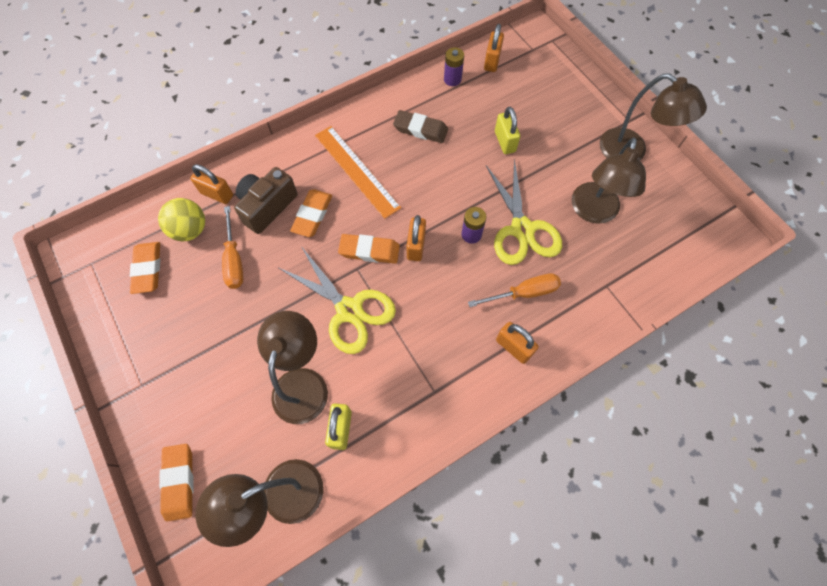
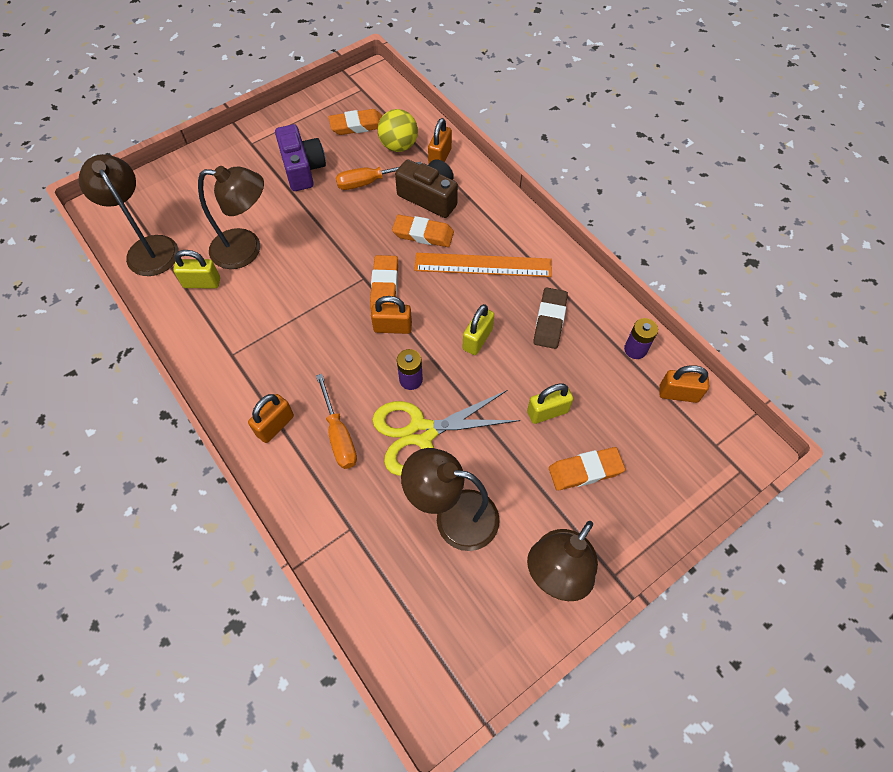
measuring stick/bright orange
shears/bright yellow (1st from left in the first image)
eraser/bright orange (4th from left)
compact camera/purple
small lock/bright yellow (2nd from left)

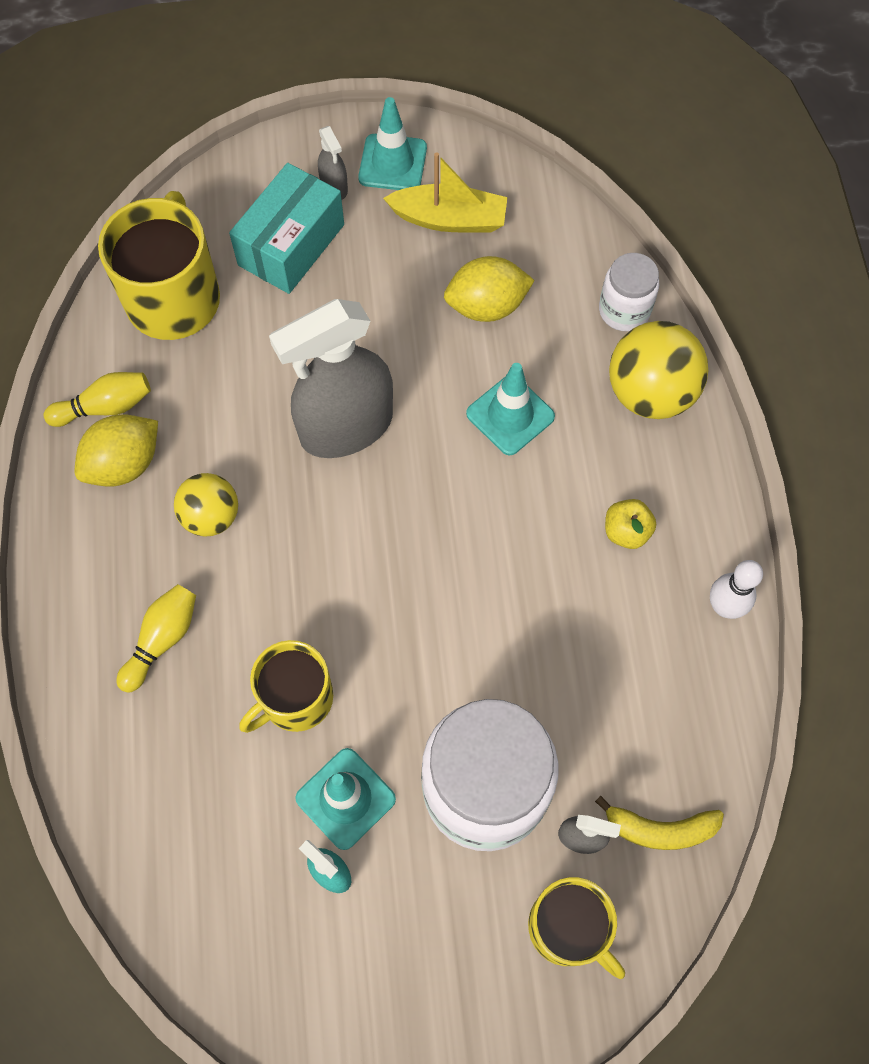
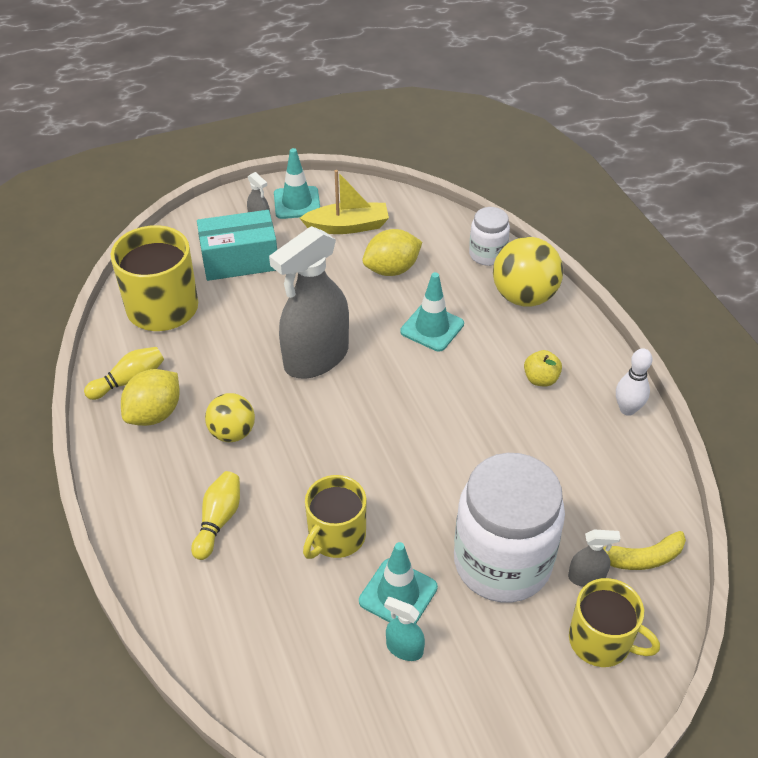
parcel/turquoise

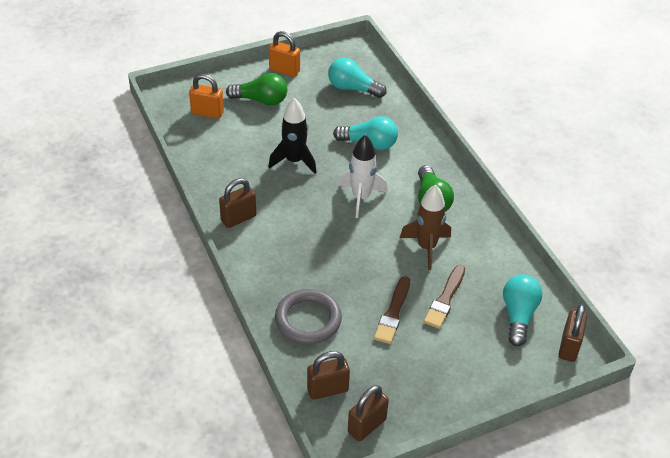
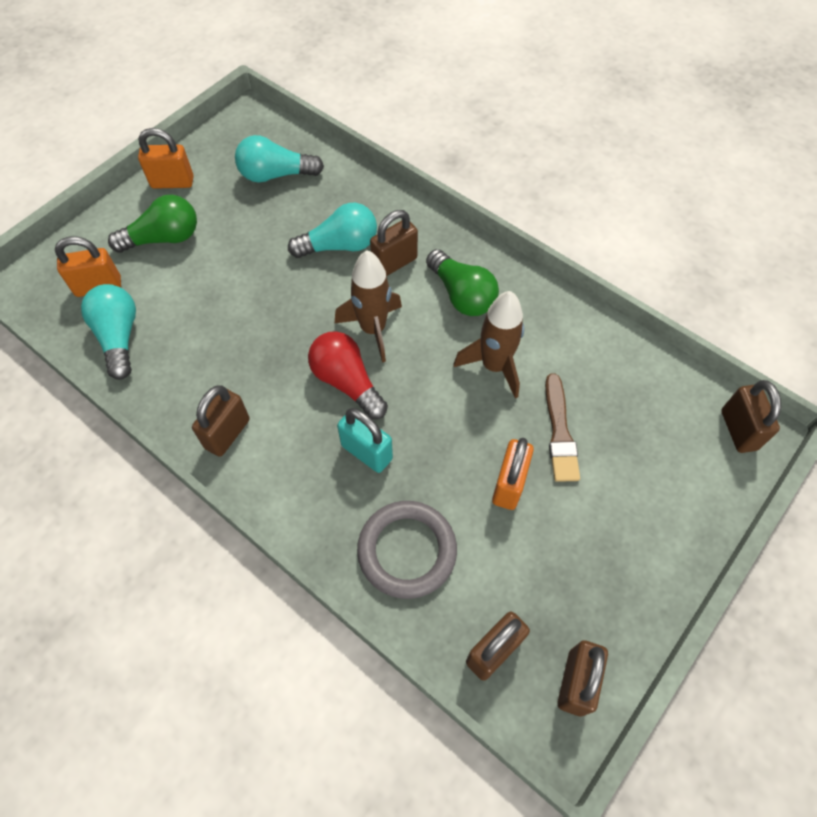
rocket/black
rocket/russet (1st from left)
lightbulb/turquoise (1st from left)
small lock/bright orange (3rd from left)
small lock/russet (2nd from left)
lightbulb/scarlet
small lock/turquoise

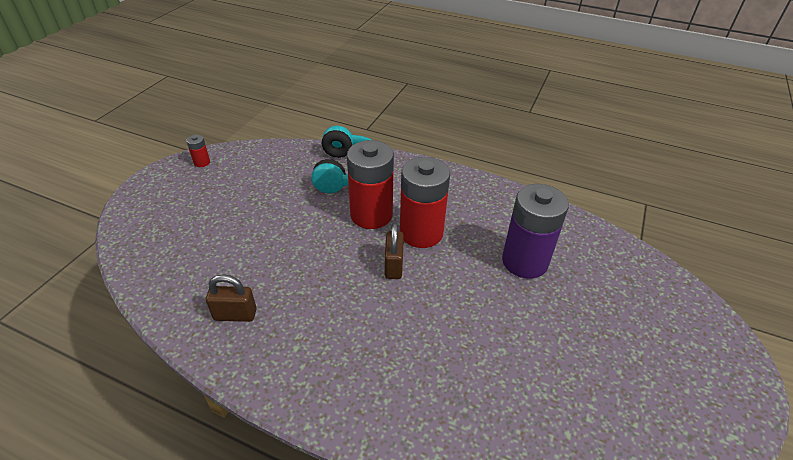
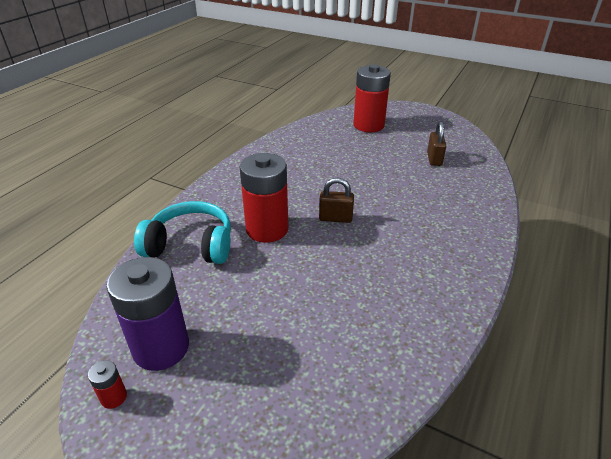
power cell/scarlet (3rd from left)
power cell/purple
small lock/russet (2nd from left)

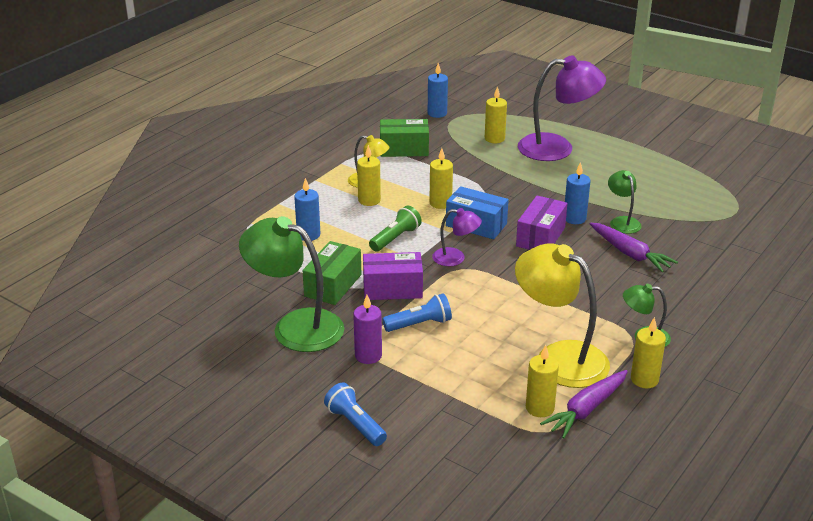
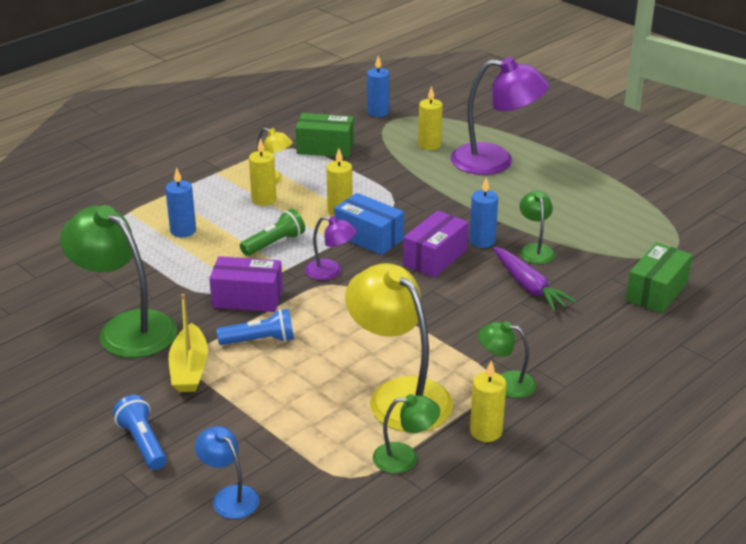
parcel/green (2nd from left)
sailboat/bright yellow
pillar candle/bright yellow (4th from left in the first image)
desk lamp/green (2nd from left)
desk lamp/blue

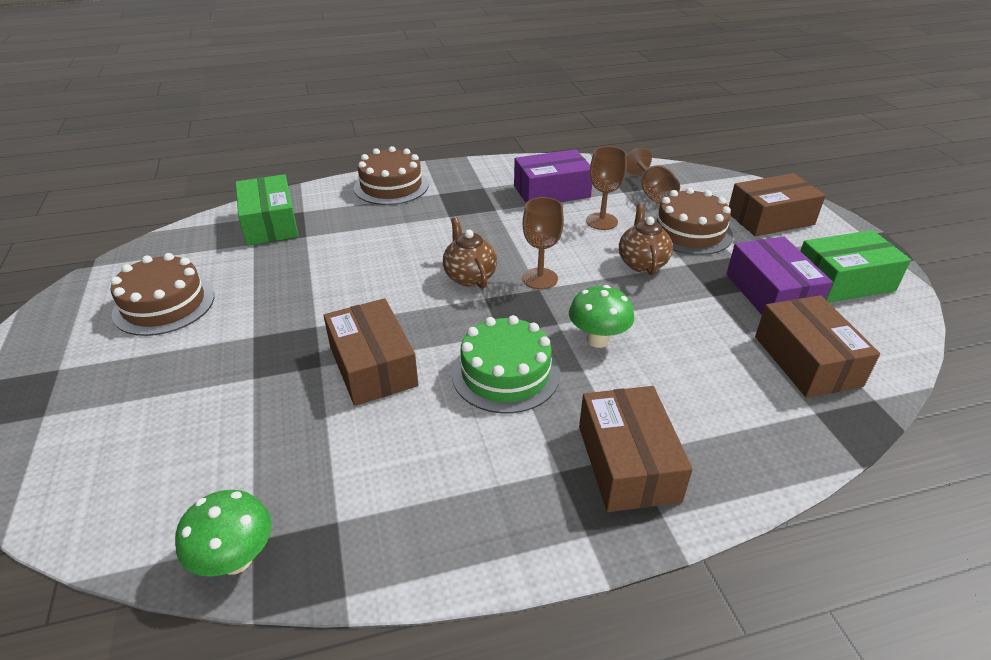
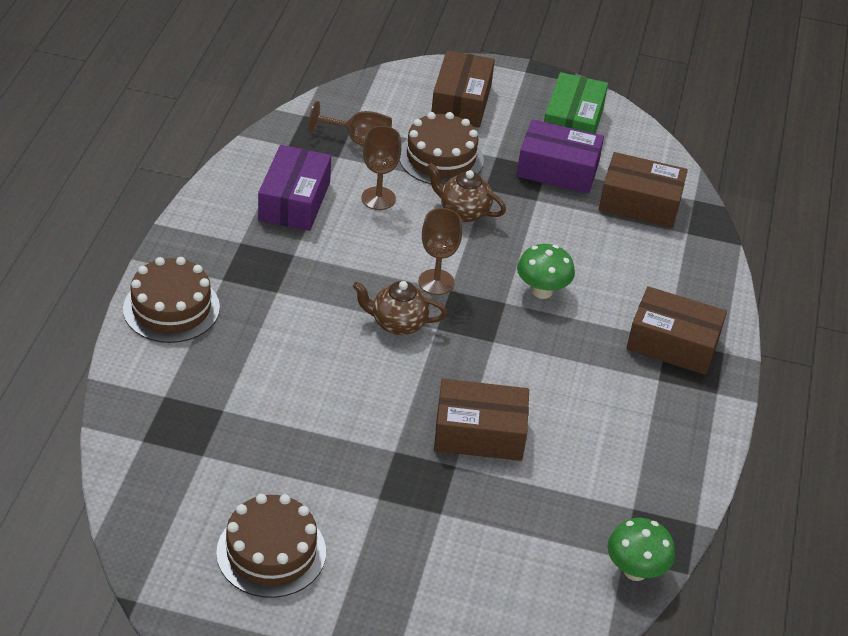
parcel/green (1st from left in the first image)
gateau/green

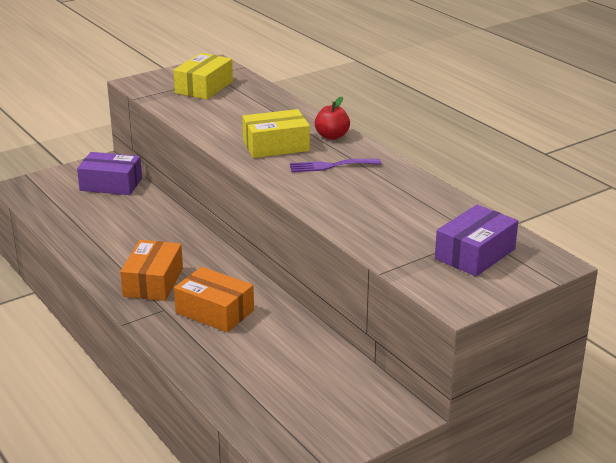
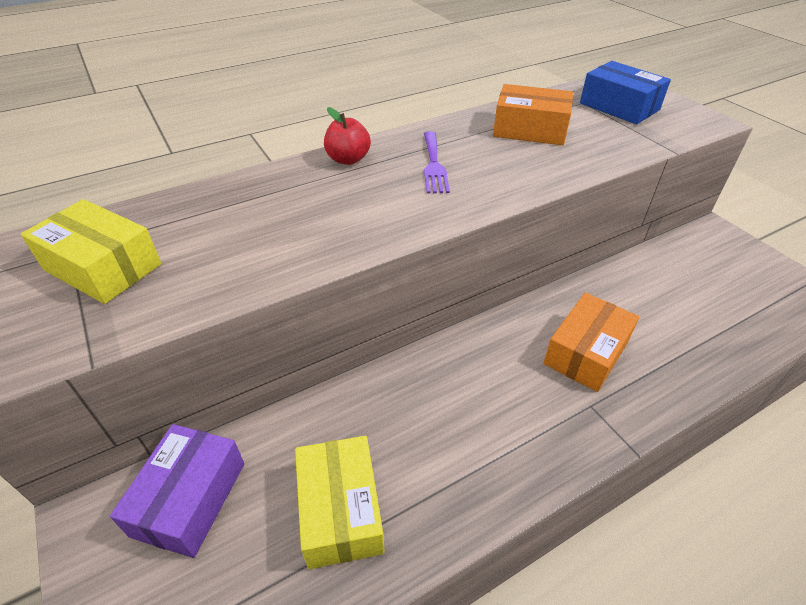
parcel/bright yellow (2nd from left)
parcel/blue
parcel/bright orange (1st from left)

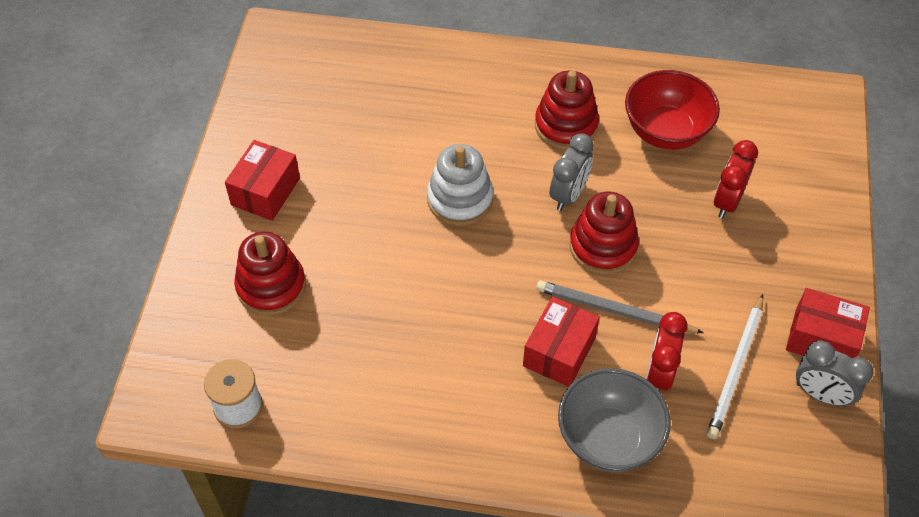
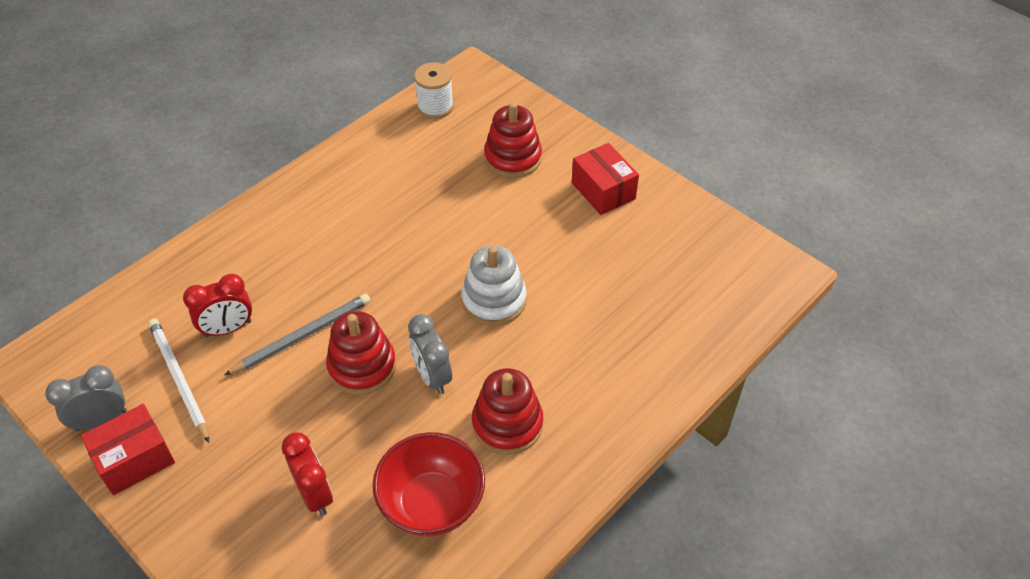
parcel/scarlet (2nd from left in the first image)
bedside clock/scarlet (1st from left)
deep dish/gray

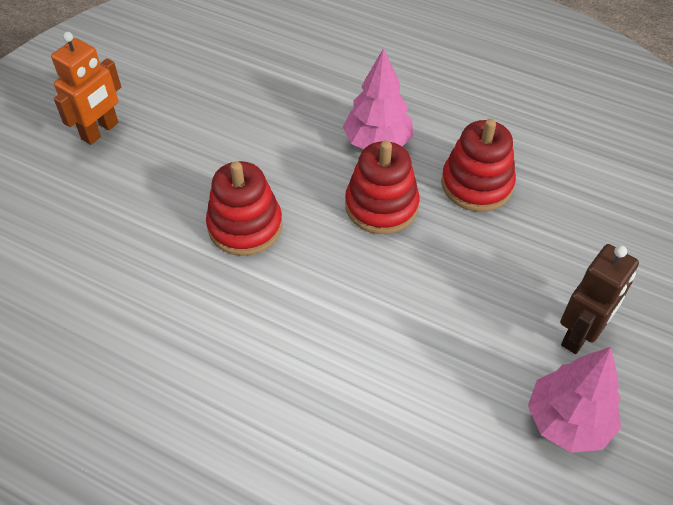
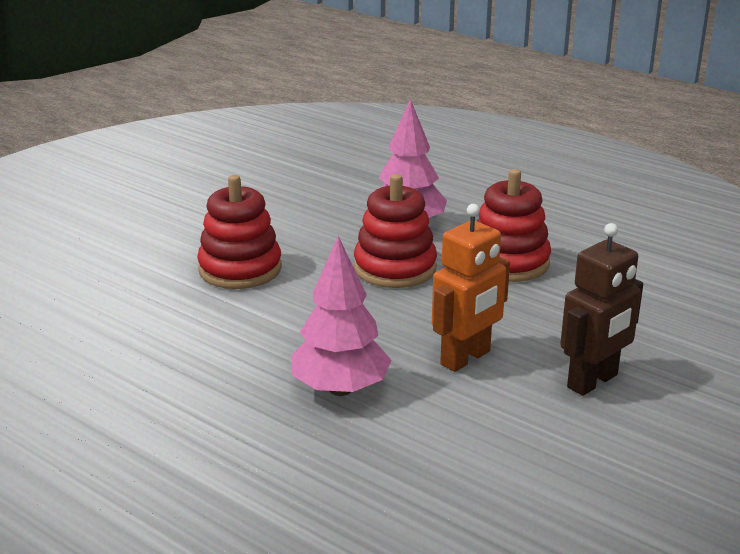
toy robot/bright orange
tree/rose-pink (1st from left)

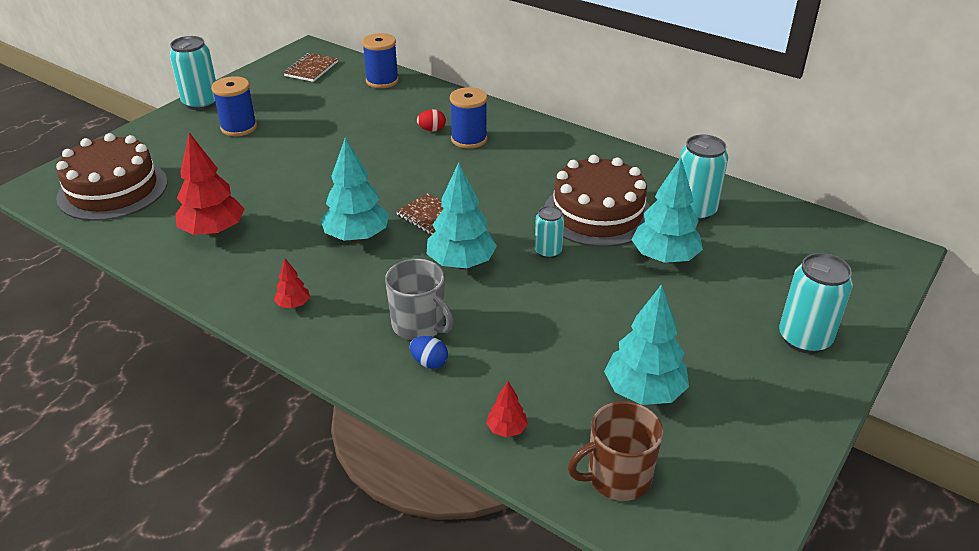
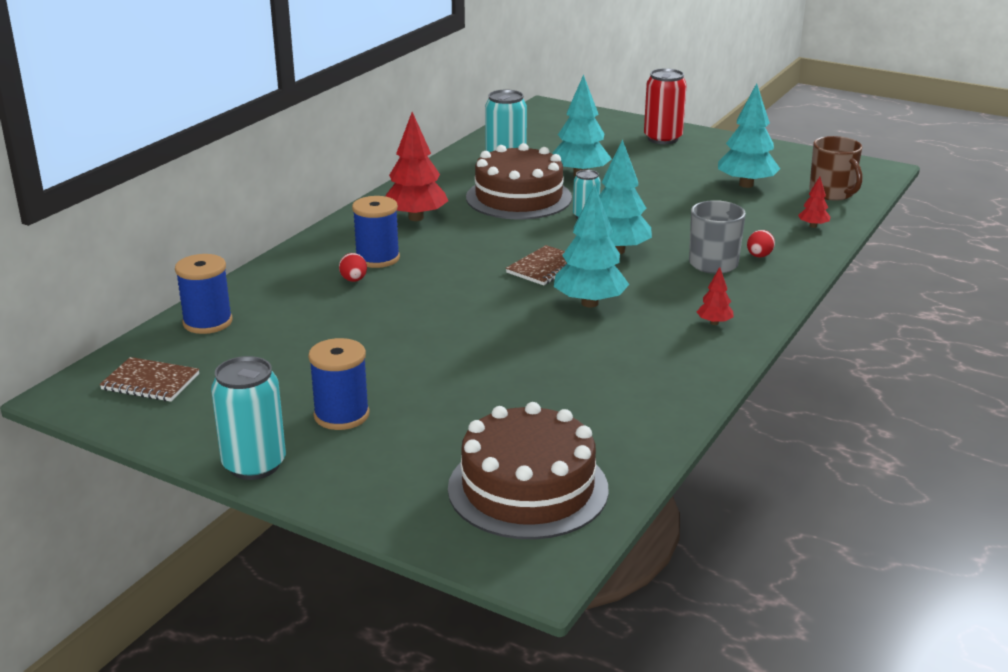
tree/scarlet (1st from left)
can/scarlet
egg/scarlet (2nd from left)

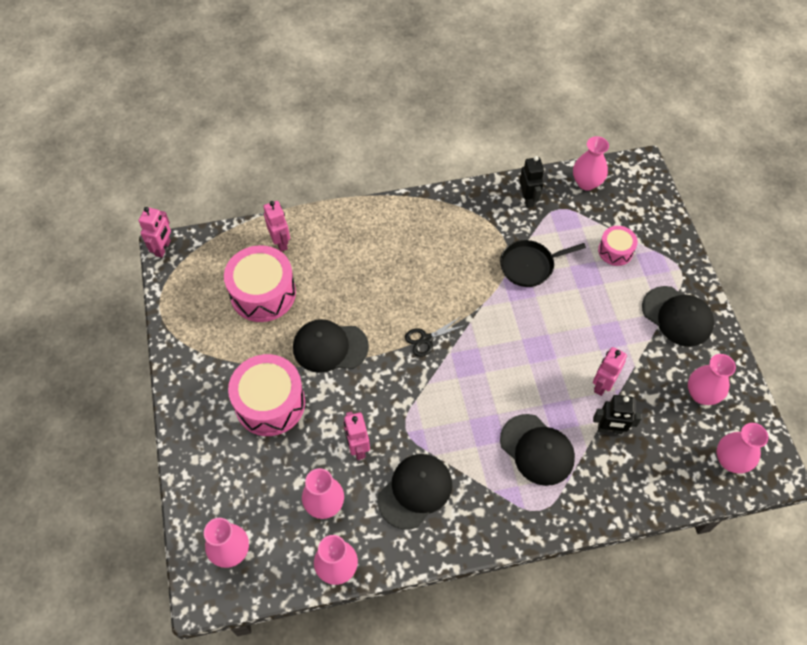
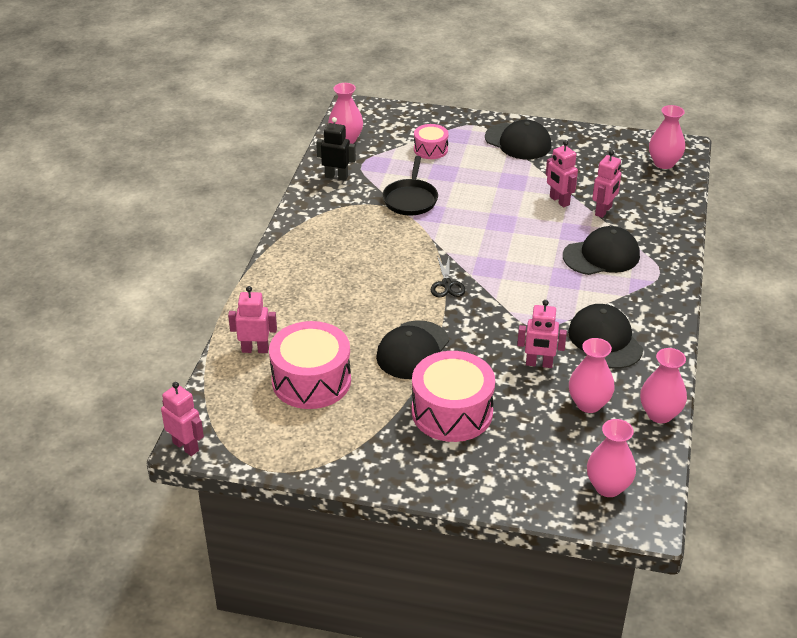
cap/black (2nd from left)
vase/rose-pink (5th from left in the first image)
toy robot/rose-pink (5th from left)

